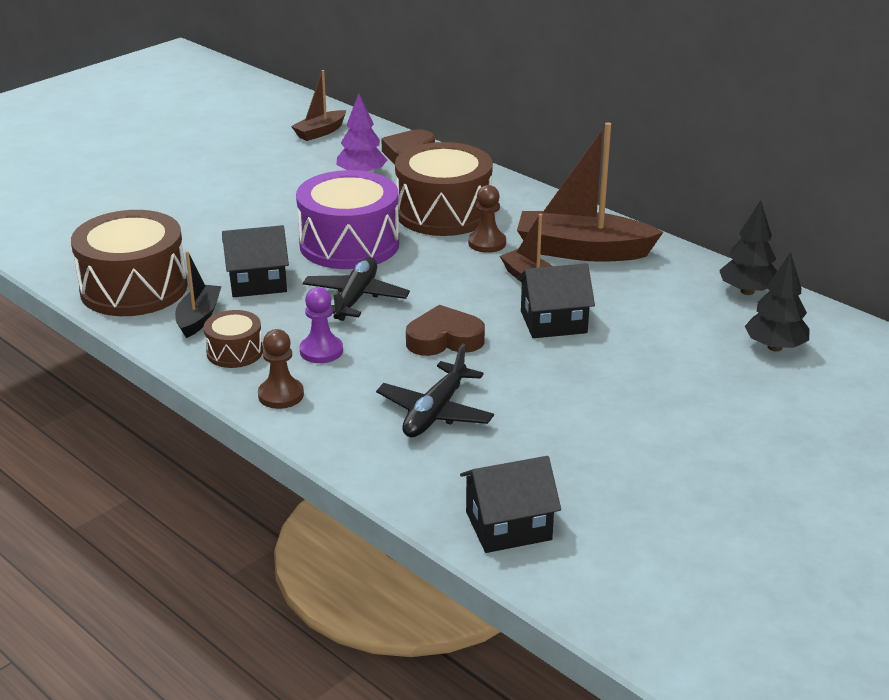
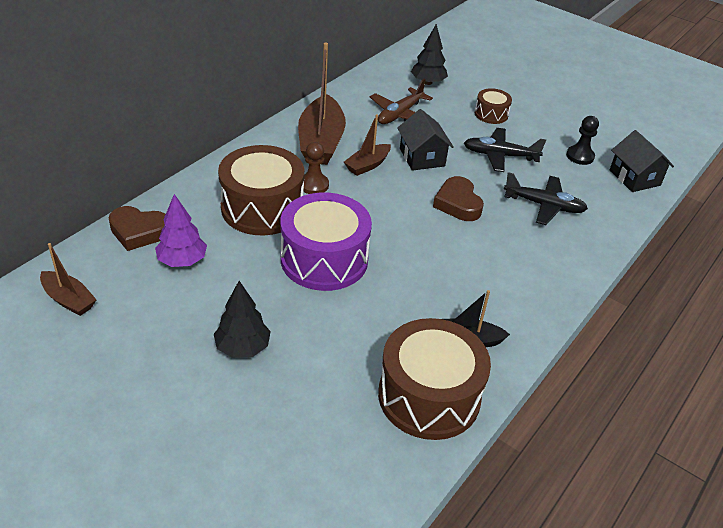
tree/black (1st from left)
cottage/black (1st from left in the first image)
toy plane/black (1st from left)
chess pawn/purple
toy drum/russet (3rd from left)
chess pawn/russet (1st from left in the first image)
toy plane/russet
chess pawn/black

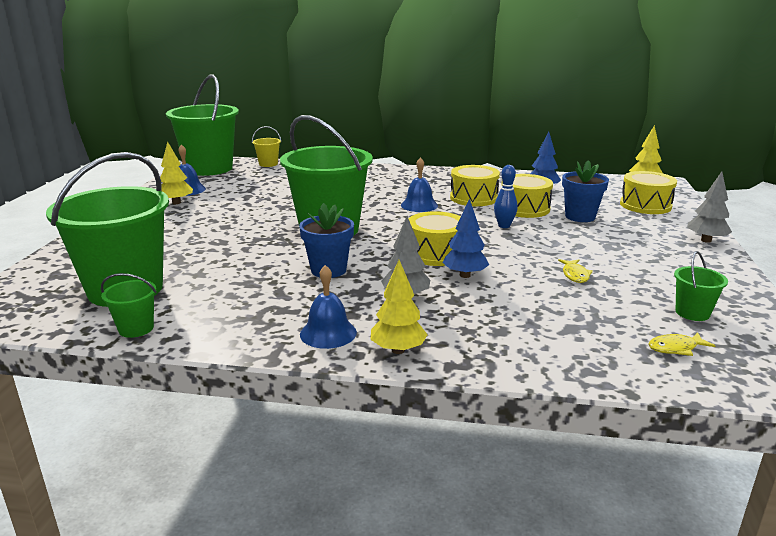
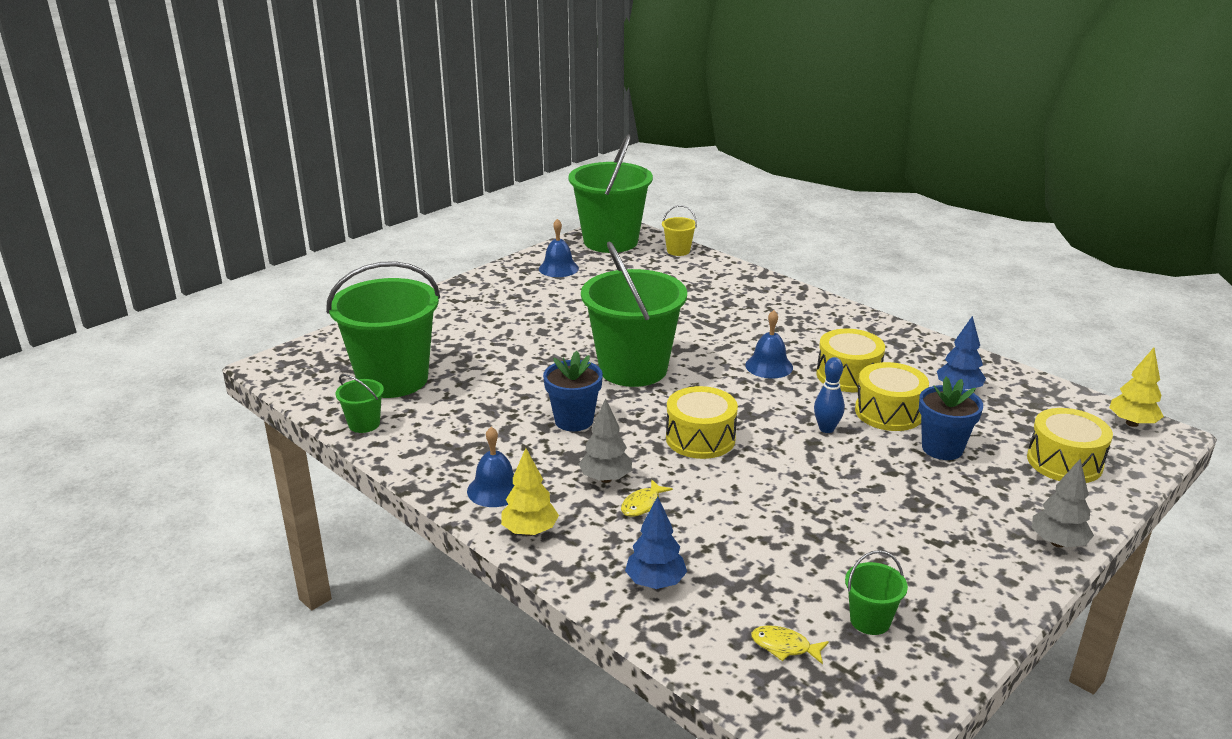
tree/bright yellow (1st from left in the first image)
tree/blue (1st from left)
fish figure/bright yellow (1st from left)

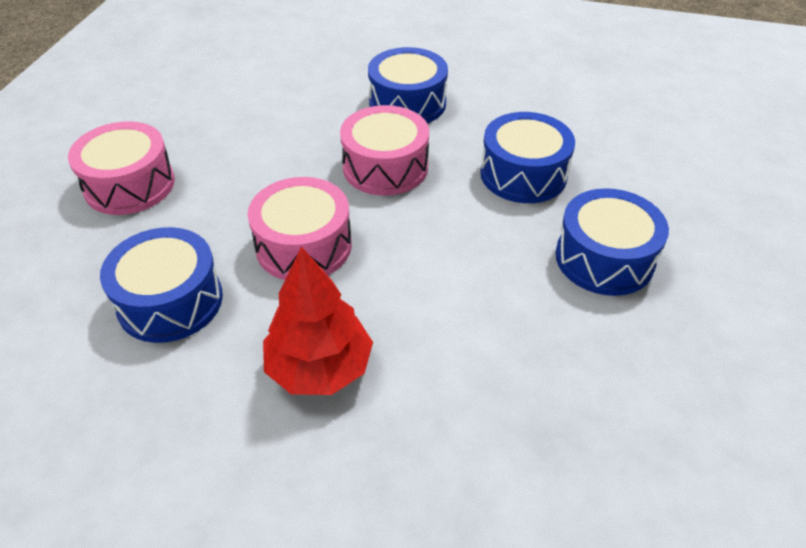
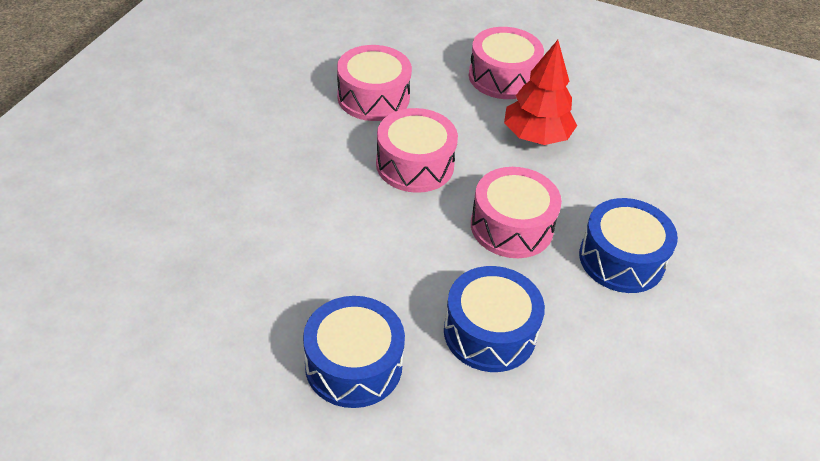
toy drum/rose-pink (1st from left)
tree/scarlet

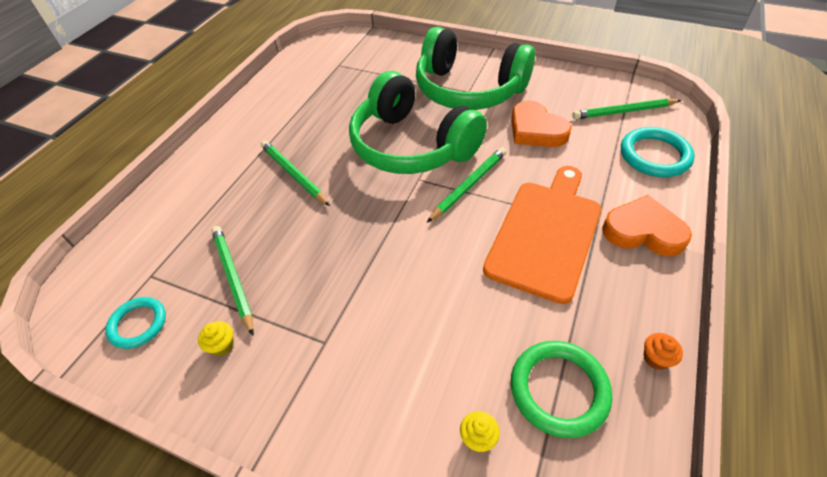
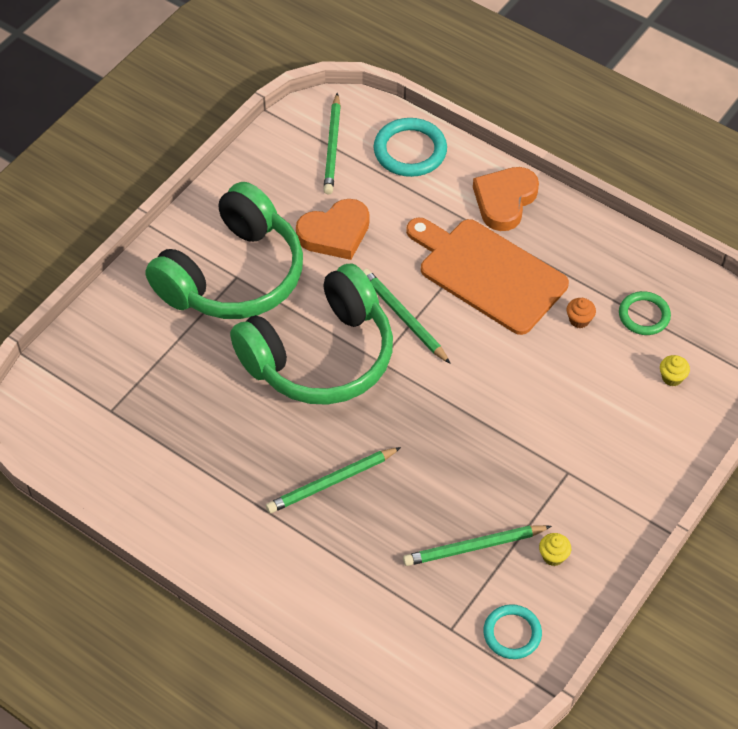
muffin/bright orange
ring/green

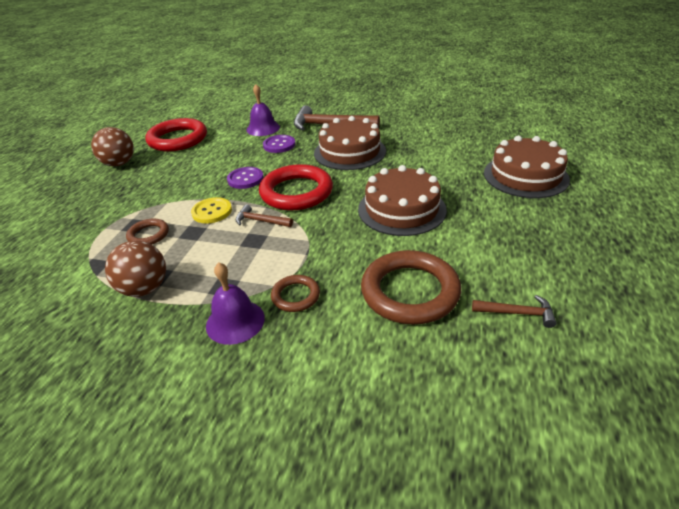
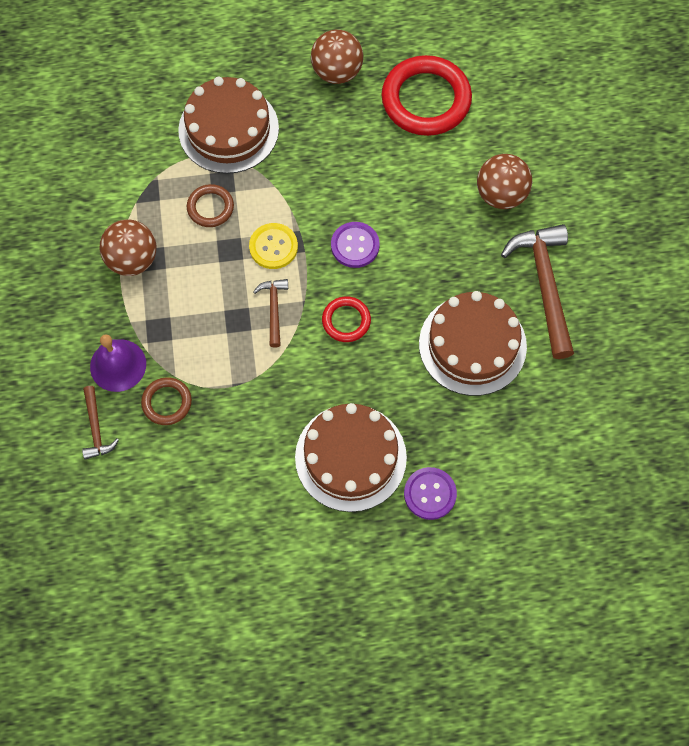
ball/russet (3rd from left)
button/purple (2nd from left)
gateau/russet (1st from left)
ring/scarlet (1st from left)
ring/russet (3rd from left in the first image)
claw hammer/russet (1st from left)

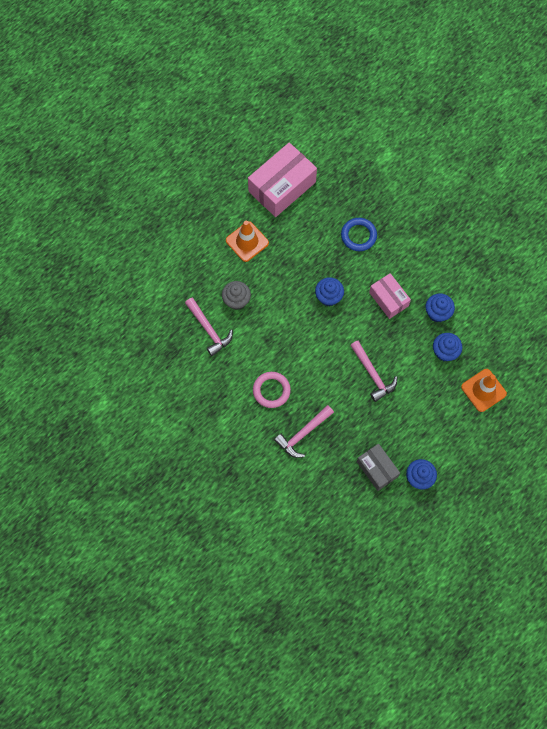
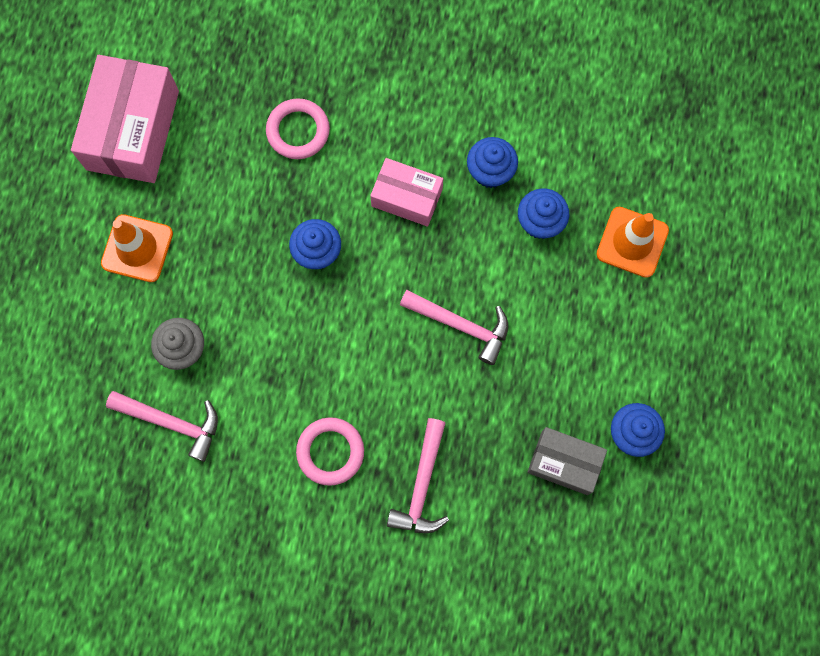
ring/rose-pink (1st from left)

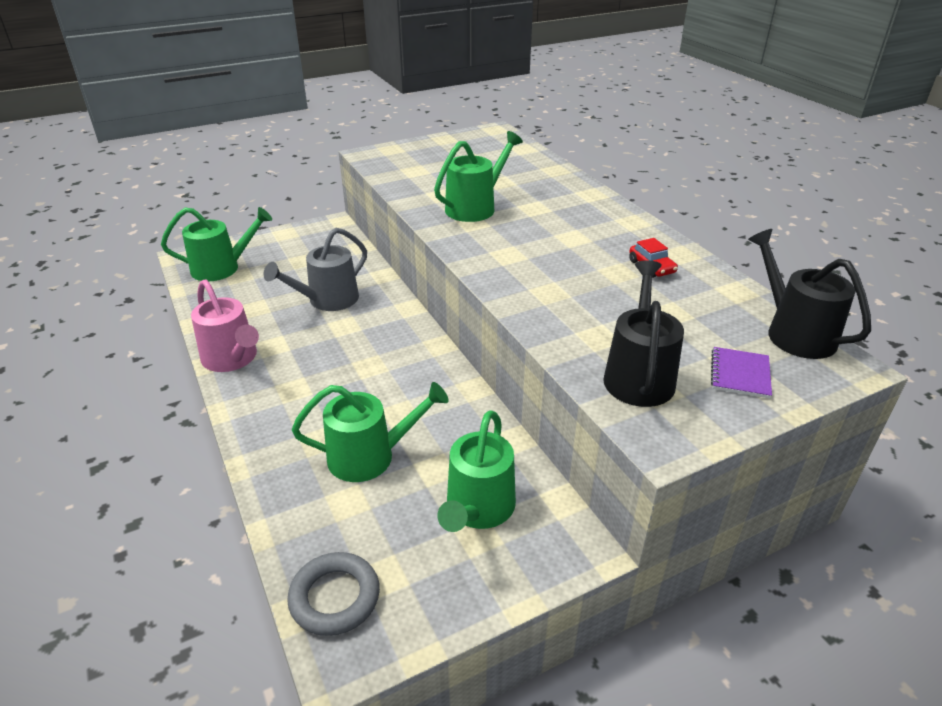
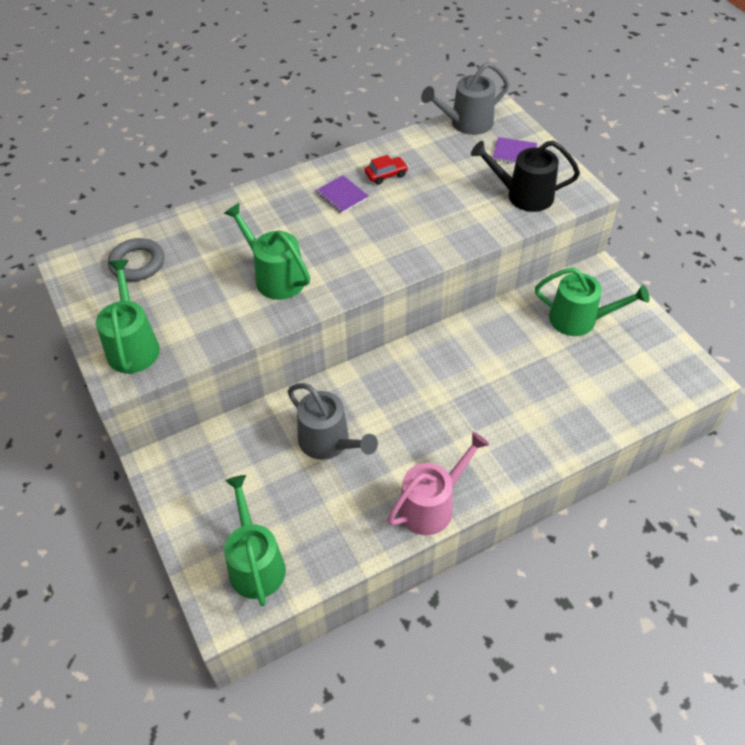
watering can/gray (2nd from left)
watering can/green (1st from left)
ring/gray
notepad/purple (1st from left)

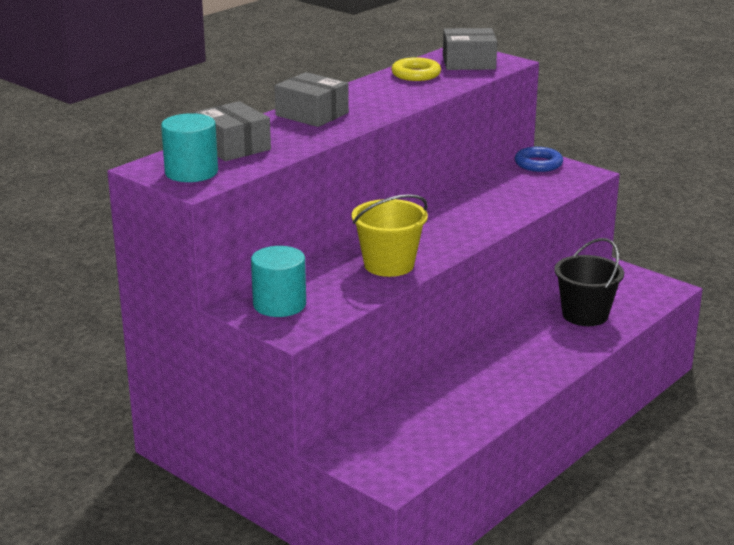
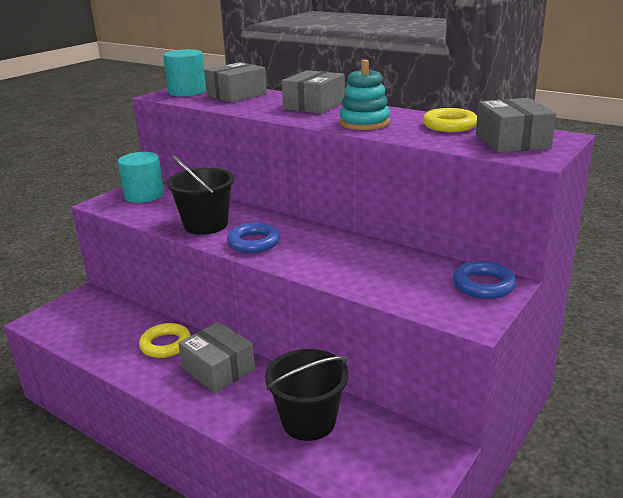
pail/black (1st from left)
stacking toy/turquoise
ring/blue (1st from left)
parcel/gray (1st from left)
ring/bright yellow (1st from left)

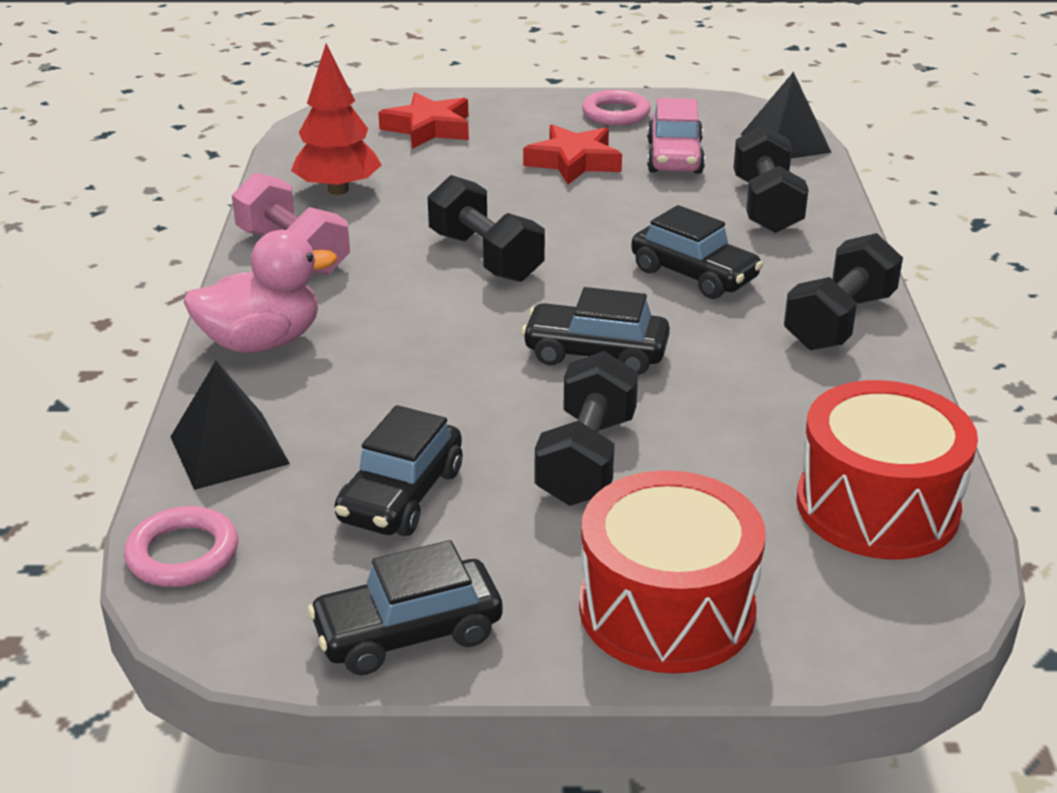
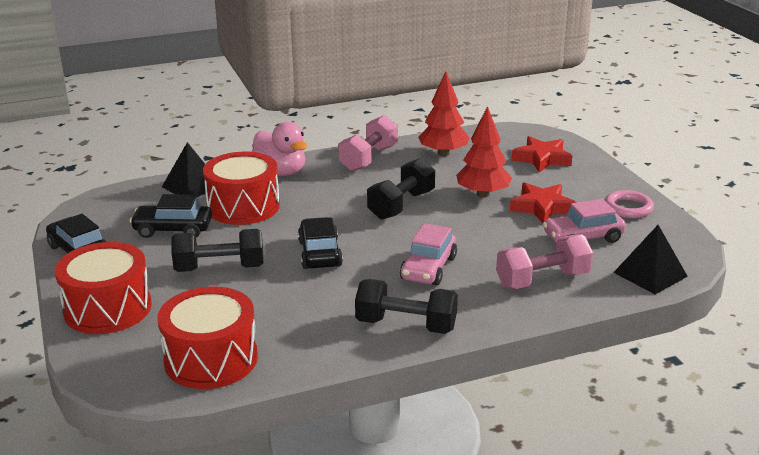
free weight/rose-pink (2nd from left)
automobile/rose-pink (1st from left)
ring/rose-pink (1st from left in the first image)
tree/scarlet (2nd from left)
toy drum/scarlet (3rd from left)

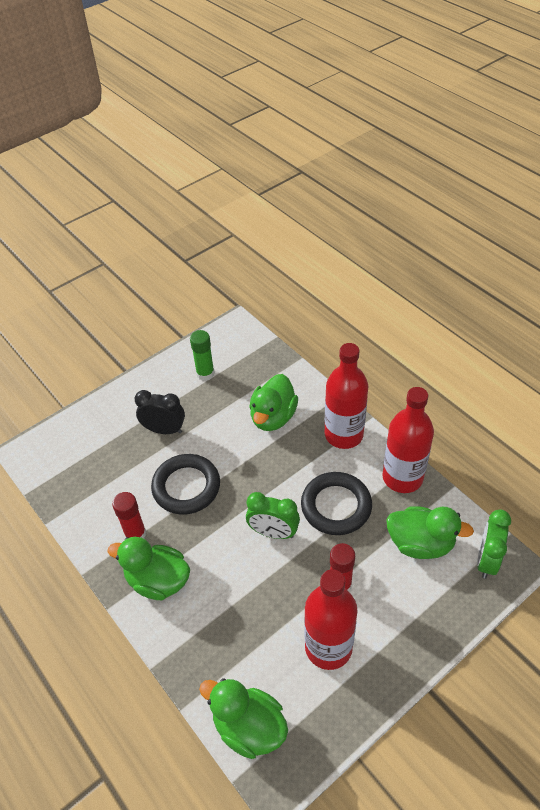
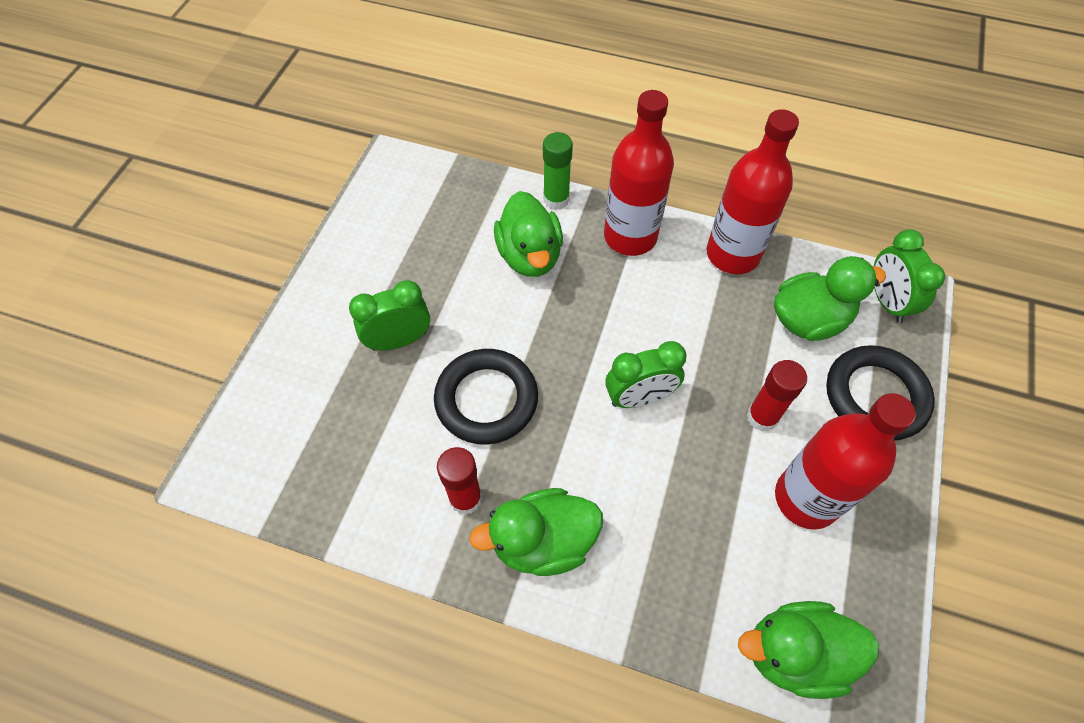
stick of glue/green
bedside clock/green (1st from left)
ring/black (2nd from left)

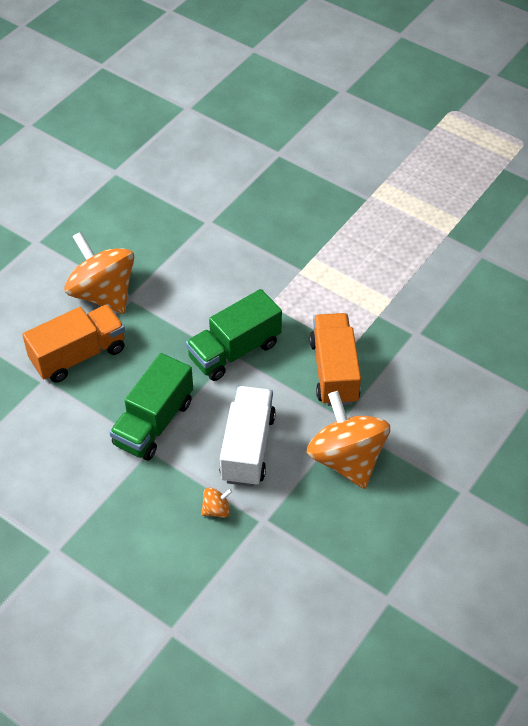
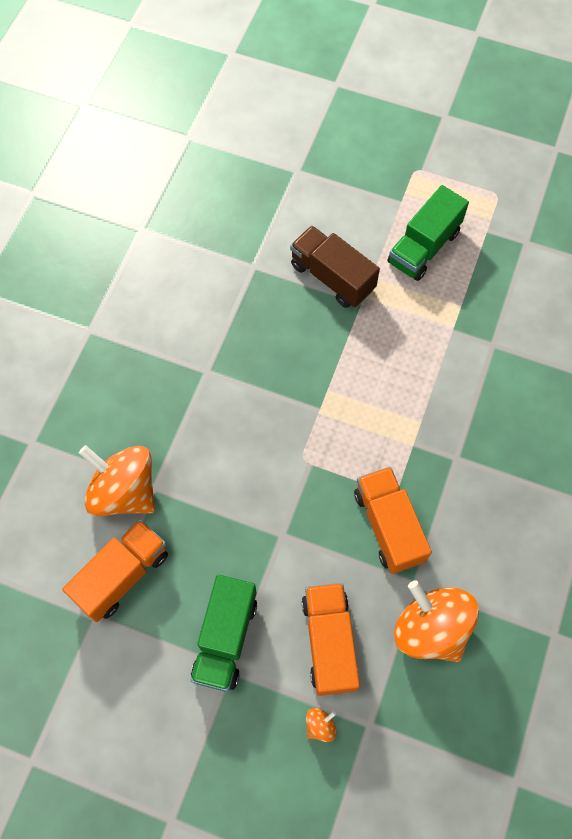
truck/green (2nd from left)
truck/bright orange (2nd from left)
truck/russet

